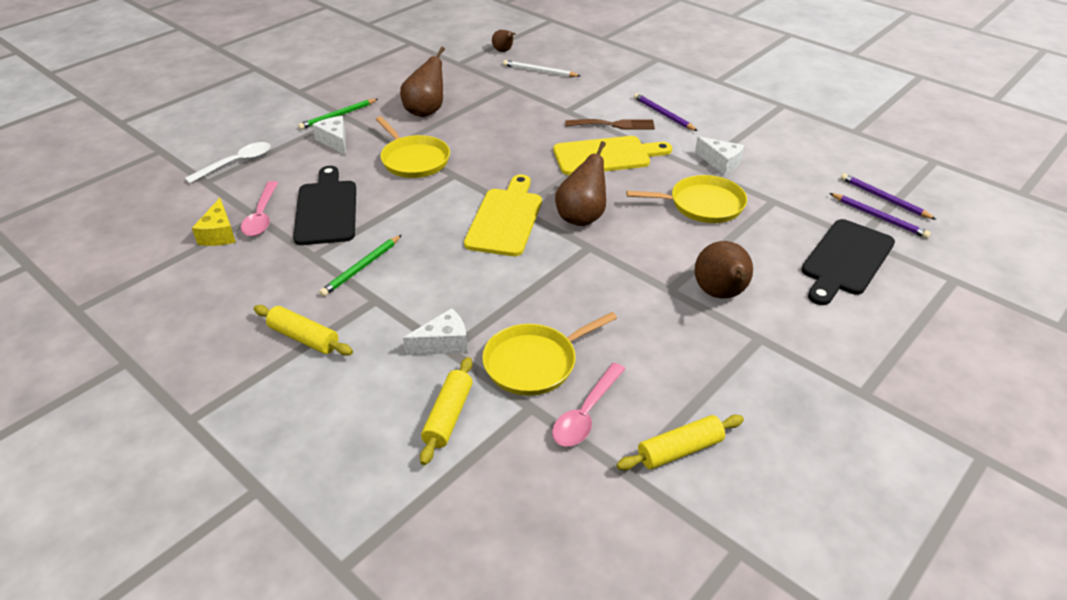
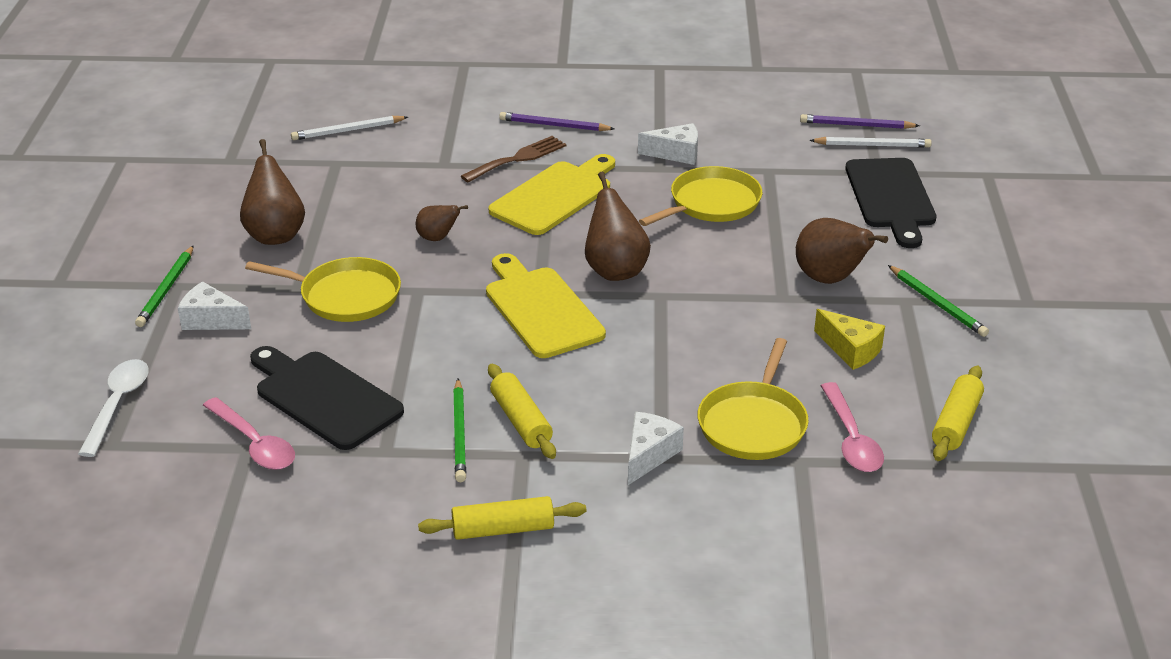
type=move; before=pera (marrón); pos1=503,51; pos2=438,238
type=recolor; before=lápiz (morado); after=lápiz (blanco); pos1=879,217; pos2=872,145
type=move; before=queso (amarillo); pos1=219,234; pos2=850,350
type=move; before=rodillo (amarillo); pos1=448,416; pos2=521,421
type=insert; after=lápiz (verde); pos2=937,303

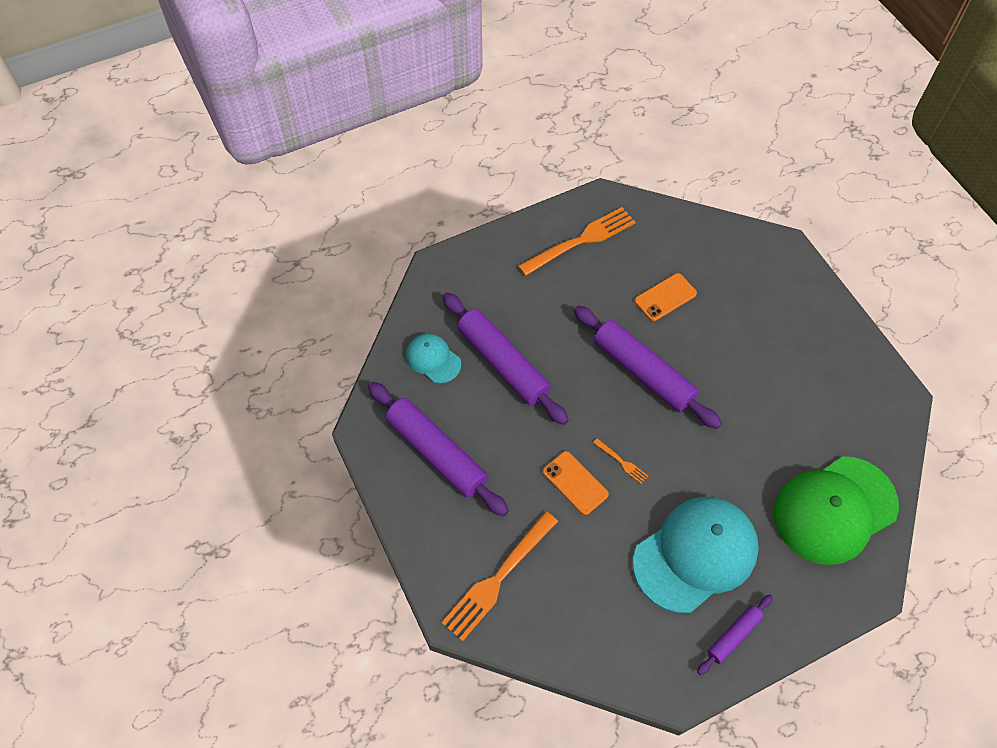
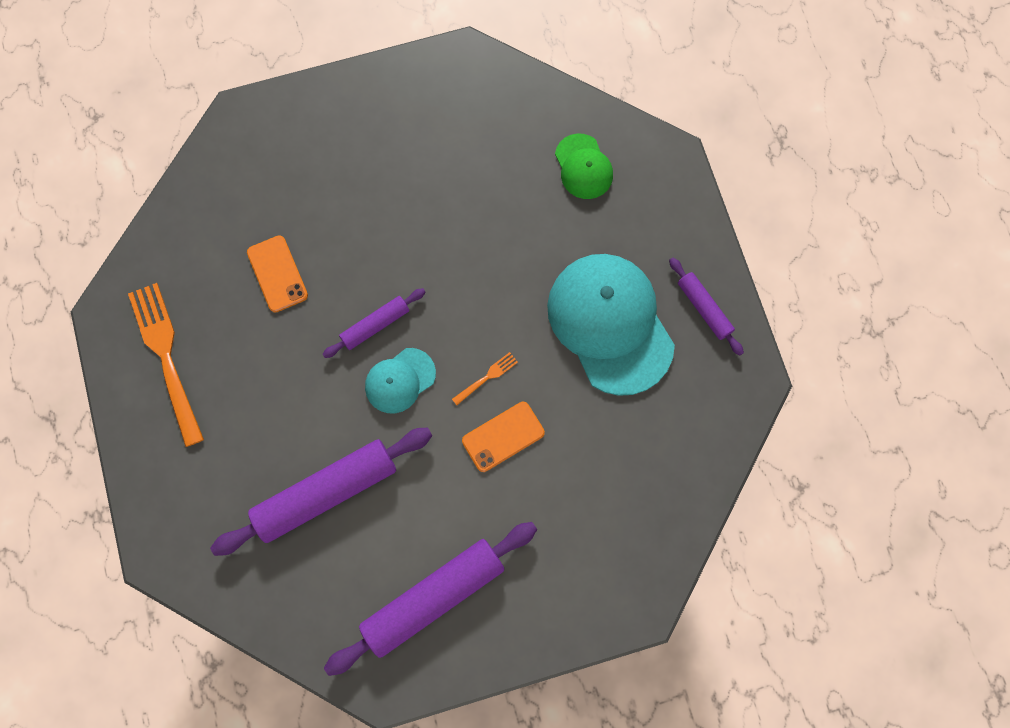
type=resize; before=rodillo (morado); pos1=643,372; pos2=375,325; scale=0.52
type=move; before=gorra (turquesa); pos1=433,359; pos2=400,380
type=resize; before=gorra (verde); pos1=834,510; pos2=583,167; scale=0.5
type=delete; before=tenedor (naranja); pos1=498,578

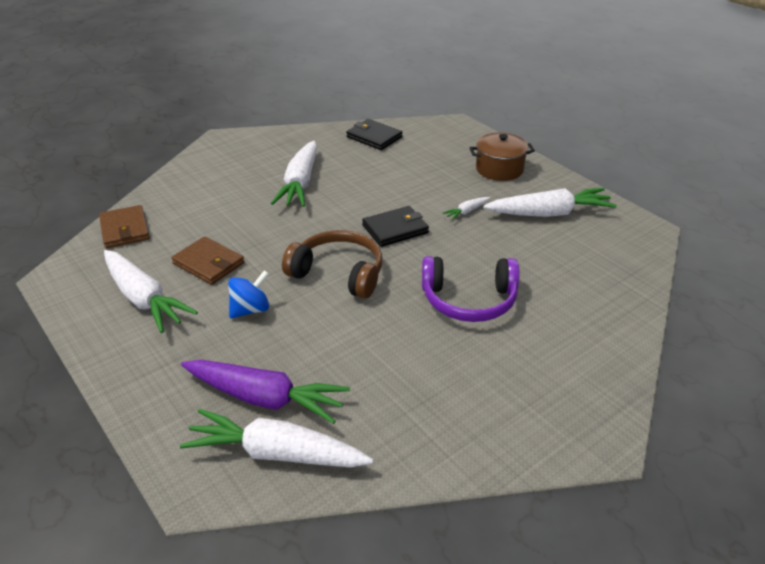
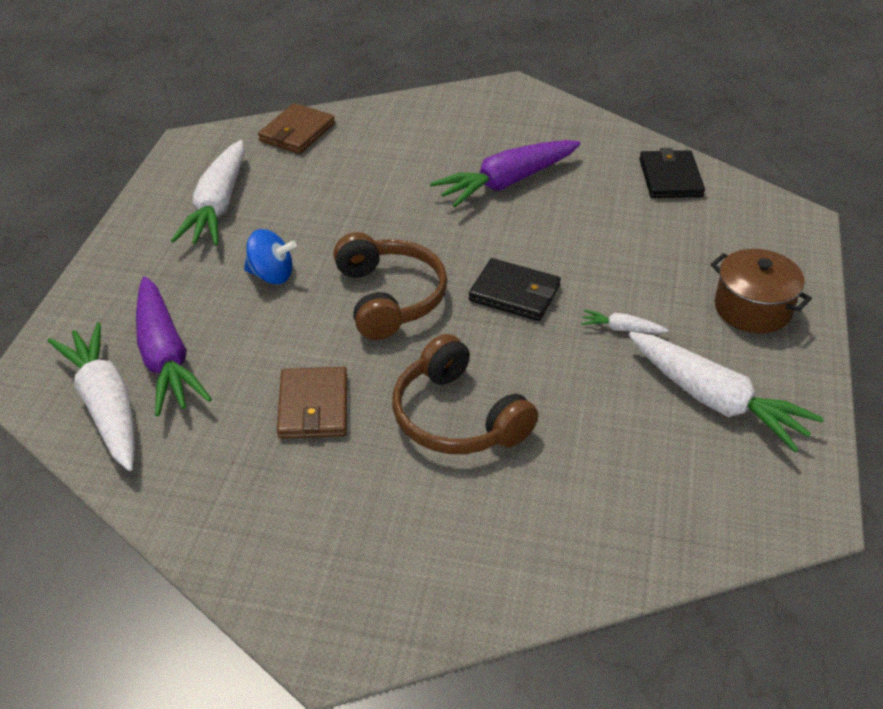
type=recolor; before=zanahoria (blanco); after=zanahoria (morado); pos1=300,183; pos2=506,183
type=move; before=cartera (marrón); pos1=209,263; pos2=313,406
type=recolor; before=auriculares (morado); after=auriculares (marrón); pos1=469,300; pos2=456,417

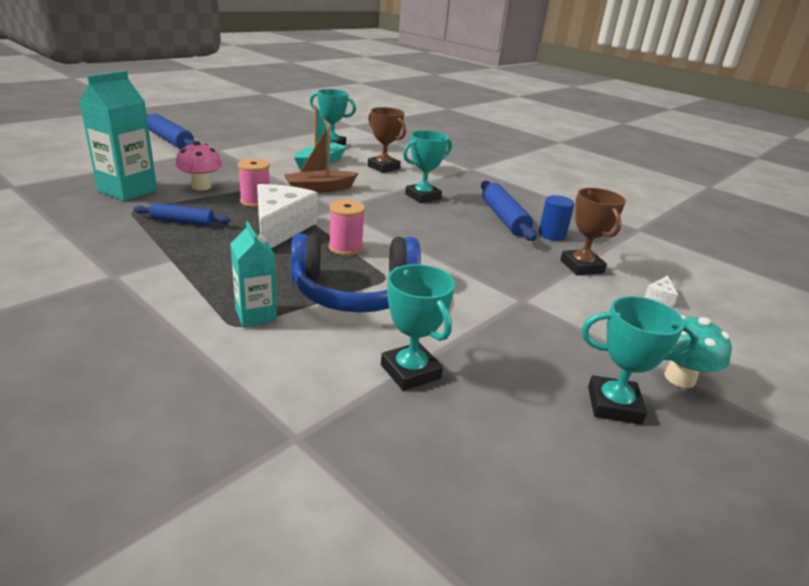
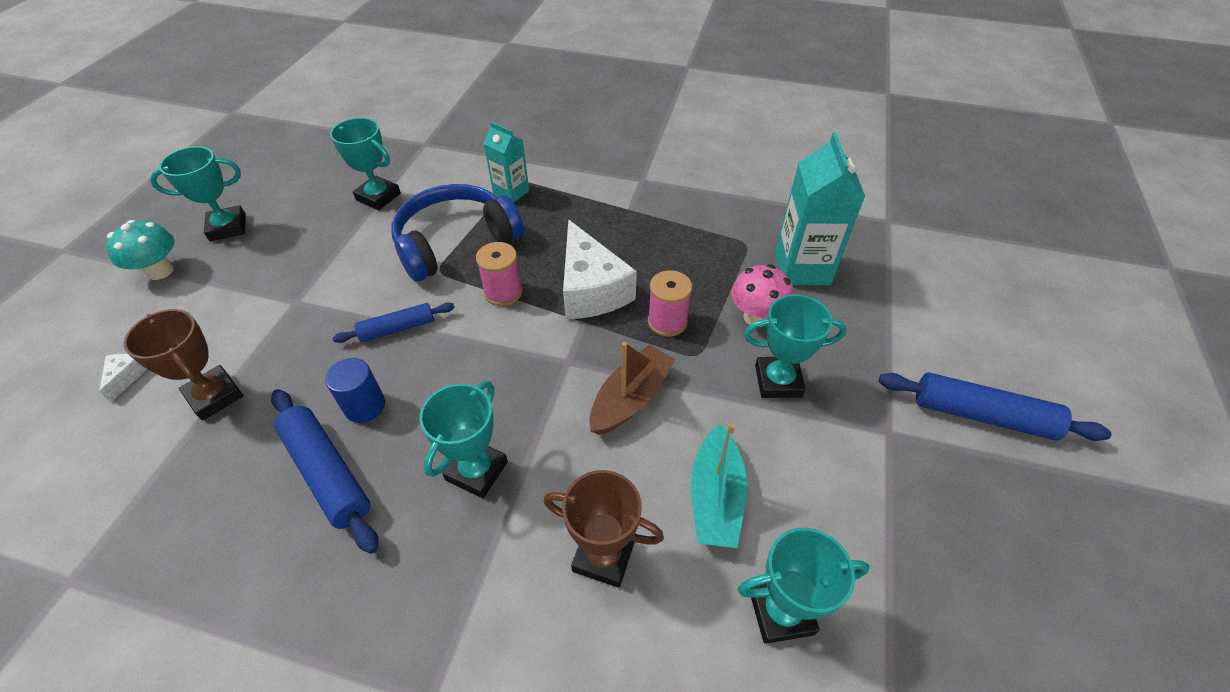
type=move; before=cilindro (azul); pos1=552,235; pos2=365,406
type=move; before=rodillo (azul); pos1=182,222; pos2=397,328
type=insert; after=trofeo (turquesa); pos2=778,381

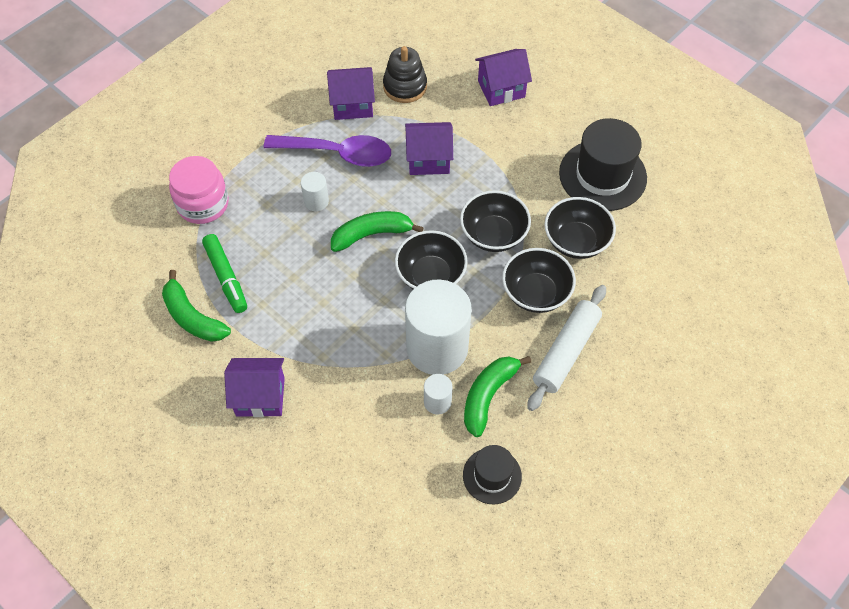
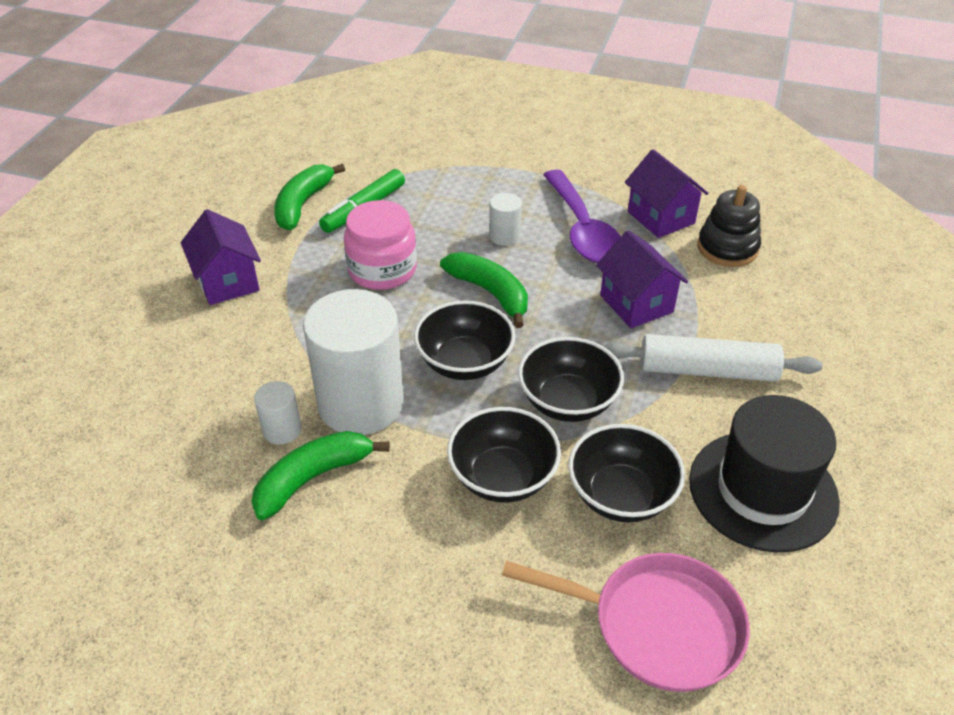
type=delete; before=casa (morado); pos1=501,89
type=move; before=tarro (rosa); pos1=203,204; pos2=382,270
type=move; before=rodillo (blanco); pos1=566,352; pos2=707,371
type=rotate; before=plátano (verde); pos1=488,396; pos2=313,478; turn=-45
type=delete; before=sombrero (negro); pos1=492,476
type=insert; after=sartén (rosa); pos2=657,625

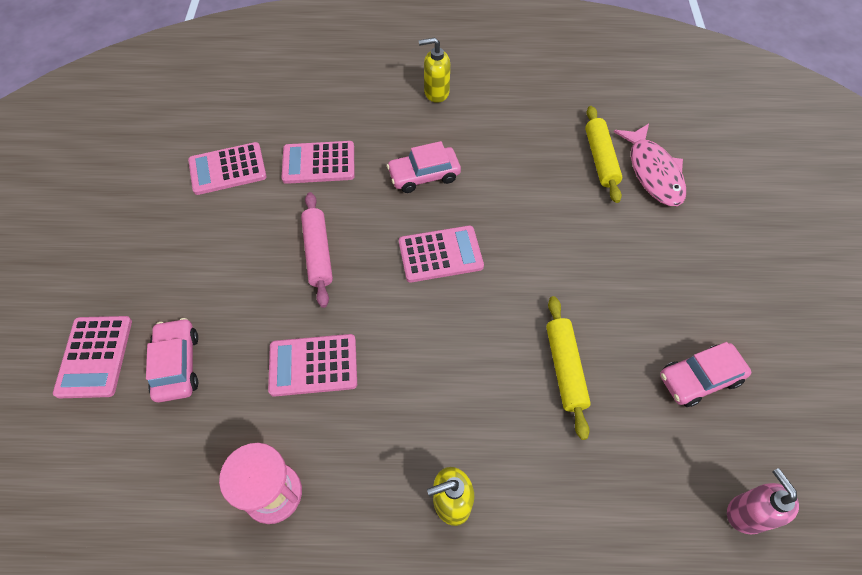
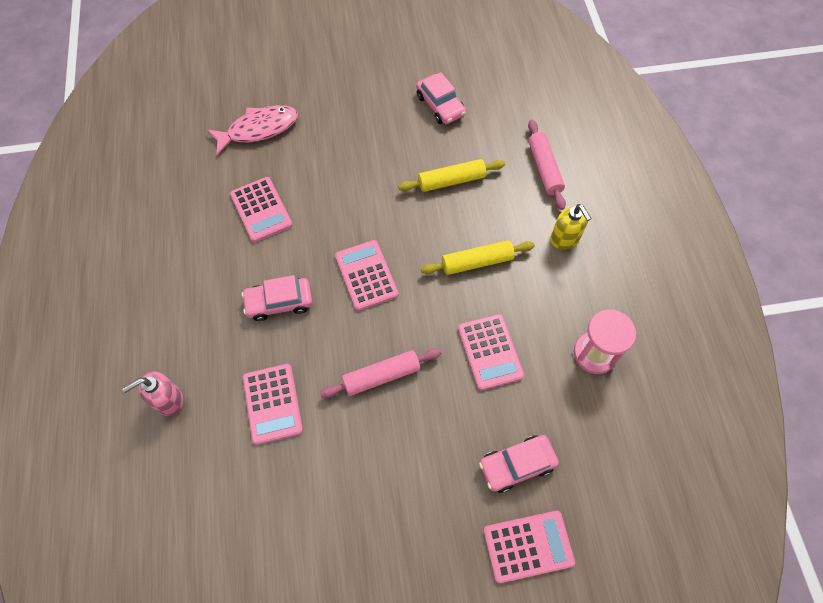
type=delete; before=dispensador de jabón (amarillo); pos1=436,92
type=move; before=rodillo (amarillo); pos1=600,159; pos2=477,262
type=rotate; before=coche (rosa); pos1=424,175; pos2=279,302; turn=105
type=move; before=calculadora (rosa); pos1=227,169; pos2=261,210
type=move; before=dispensador de jabón (rosa); pos1=746,513; pos2=169,400
type=insert; after=rodillo (rosa); pos2=544,168

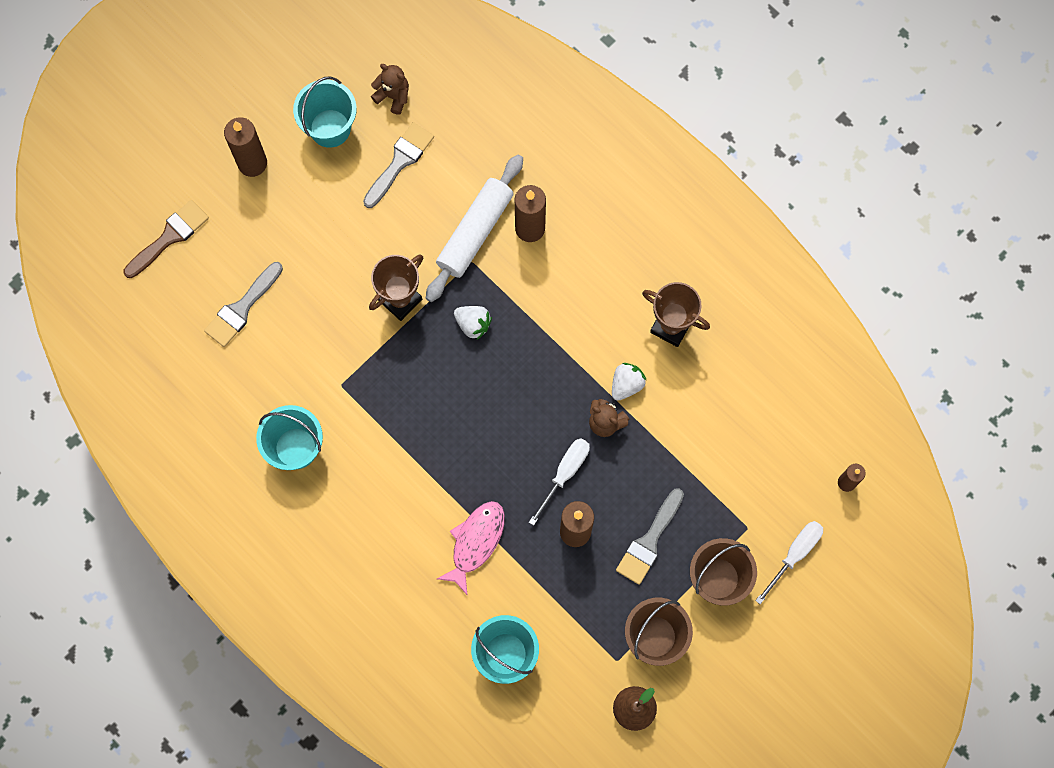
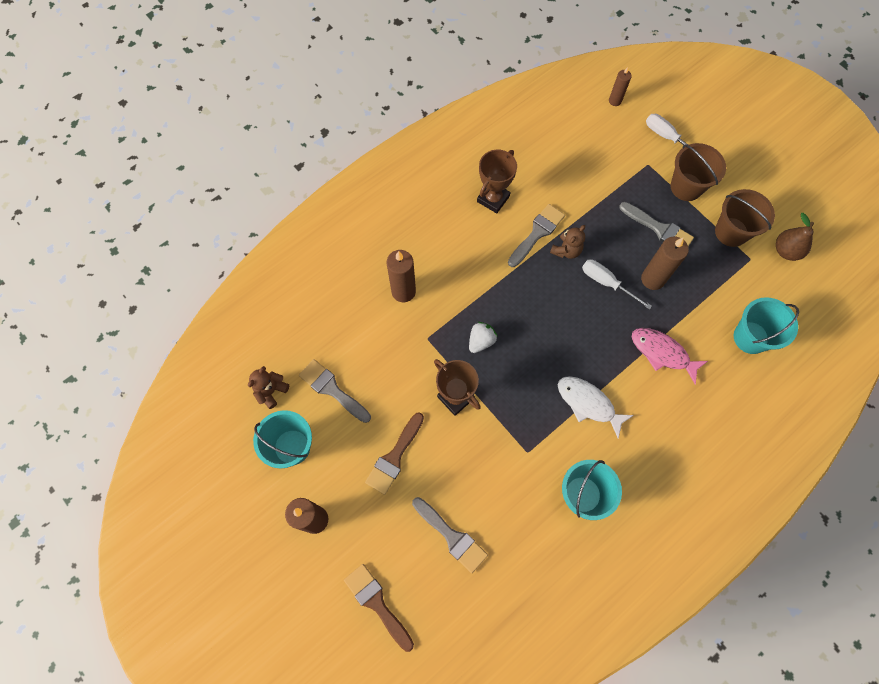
type=delete; before=rodillo (blanco); pos1=475,232
type=replace; before=fresa (blanco); after=pincel (gris); pos1=626,384; pos2=537,233
type=insert; after=pez (blanco); pos2=588,403
type=insert; after=pincel (marrón); pos2=394,457

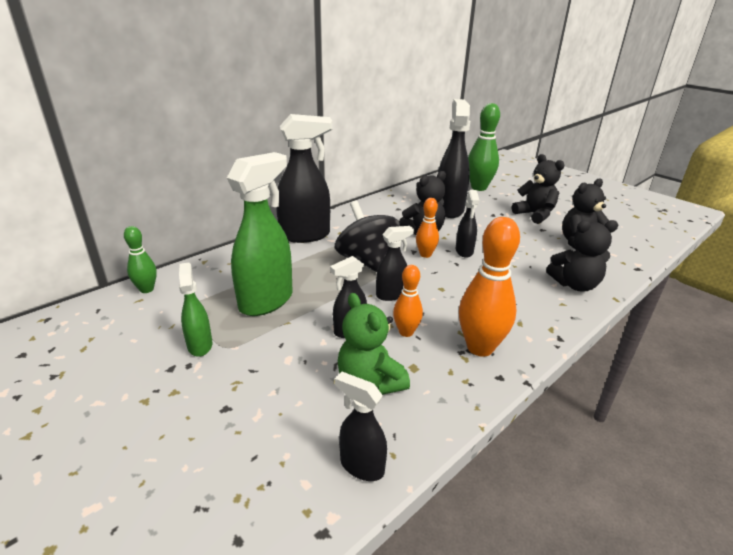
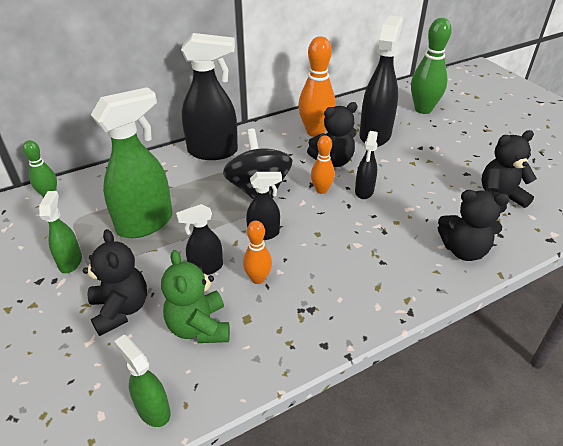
type=move; before=osito (negro); pos1=534,215; pos2=121,309
type=move; before=bolo (naranja); pos1=480,347; pos2=315,132
type=recolor; before=pulverizador (negro); after=pulverizador (verde); pos1=361,466; pos2=153,409

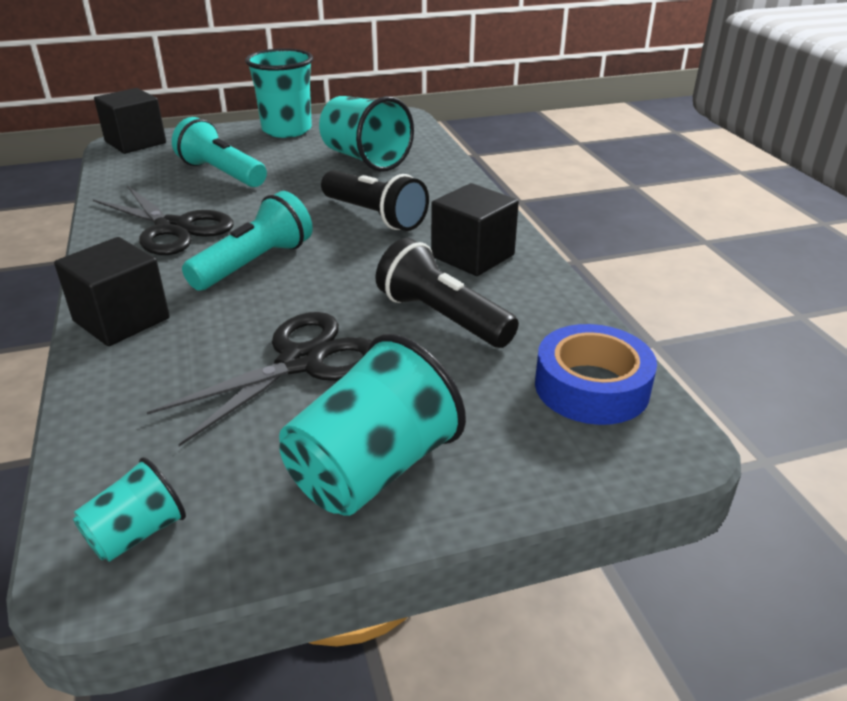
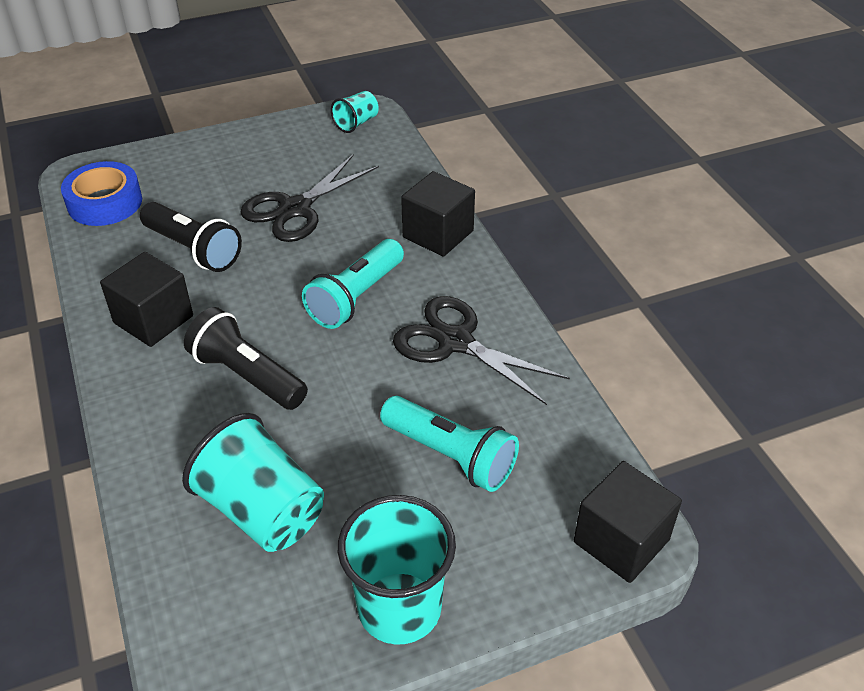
type=delete; before=vaso (turquesa); pos1=372,470

